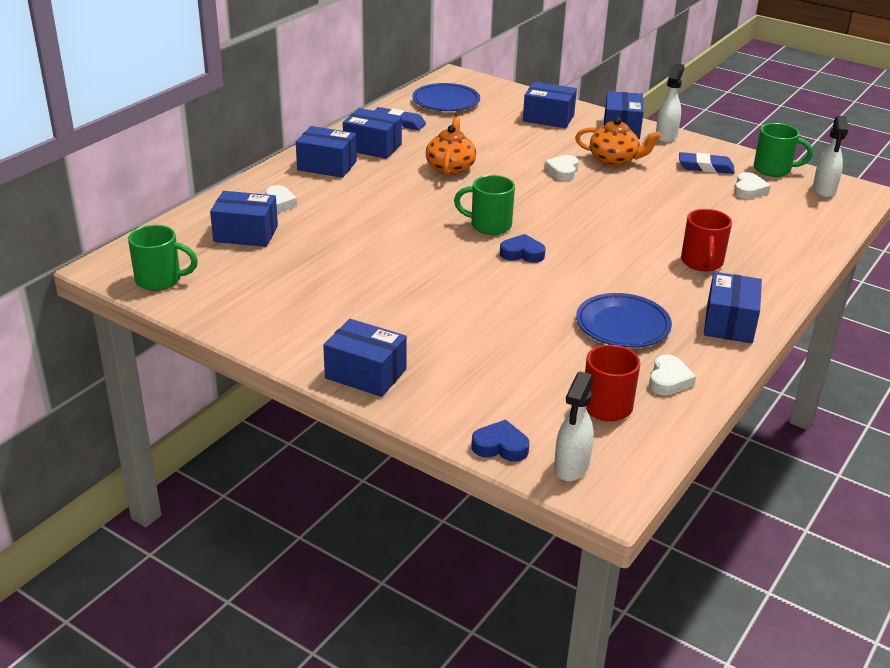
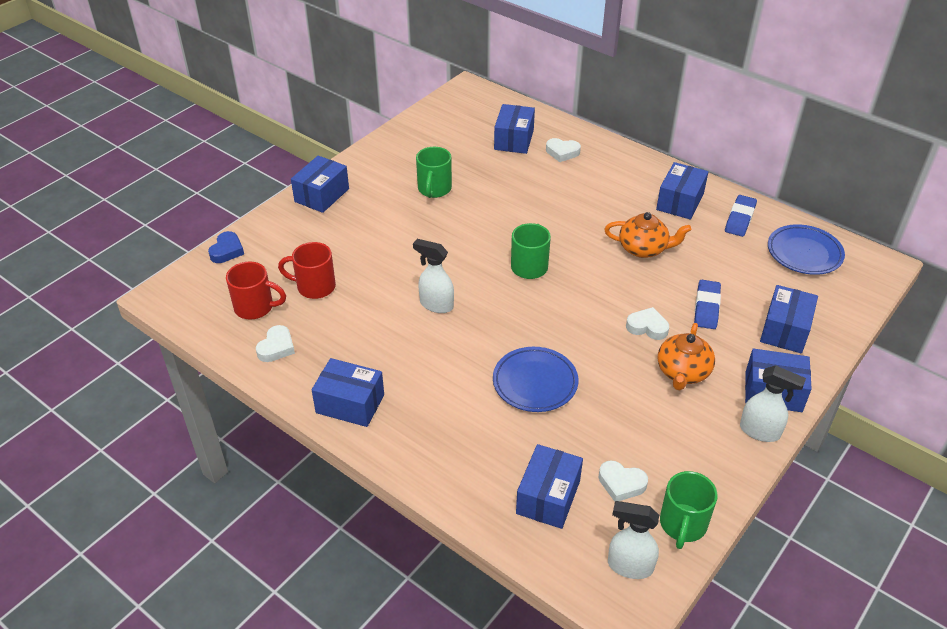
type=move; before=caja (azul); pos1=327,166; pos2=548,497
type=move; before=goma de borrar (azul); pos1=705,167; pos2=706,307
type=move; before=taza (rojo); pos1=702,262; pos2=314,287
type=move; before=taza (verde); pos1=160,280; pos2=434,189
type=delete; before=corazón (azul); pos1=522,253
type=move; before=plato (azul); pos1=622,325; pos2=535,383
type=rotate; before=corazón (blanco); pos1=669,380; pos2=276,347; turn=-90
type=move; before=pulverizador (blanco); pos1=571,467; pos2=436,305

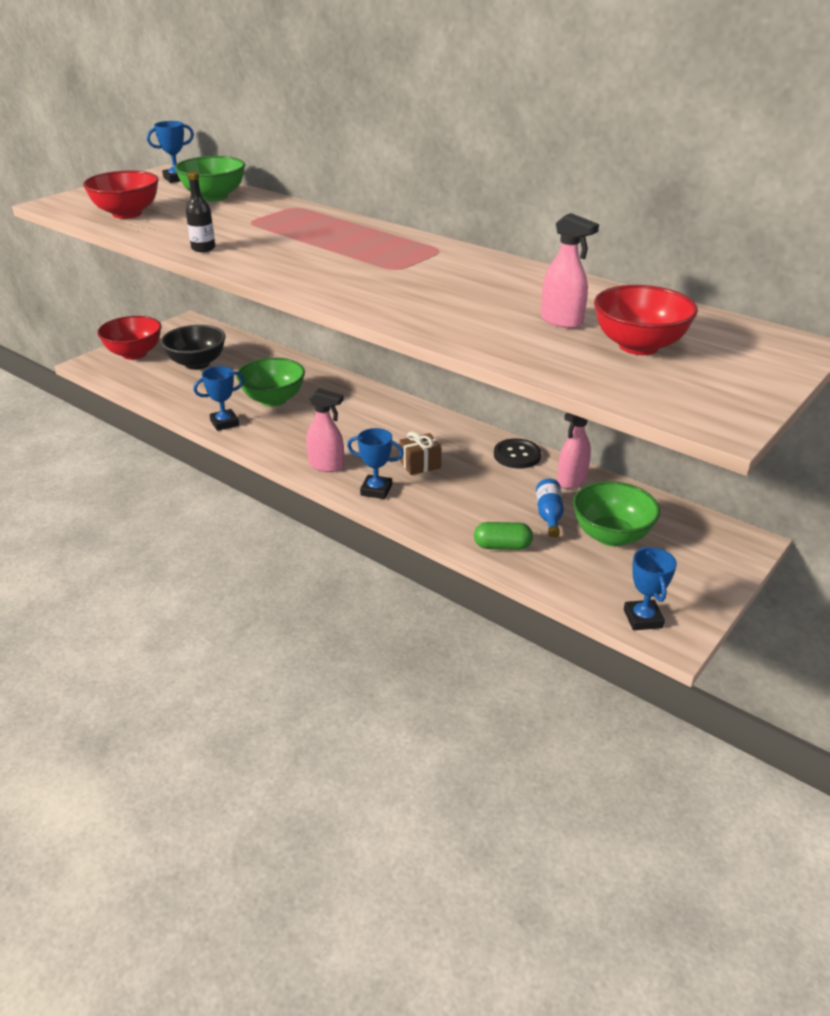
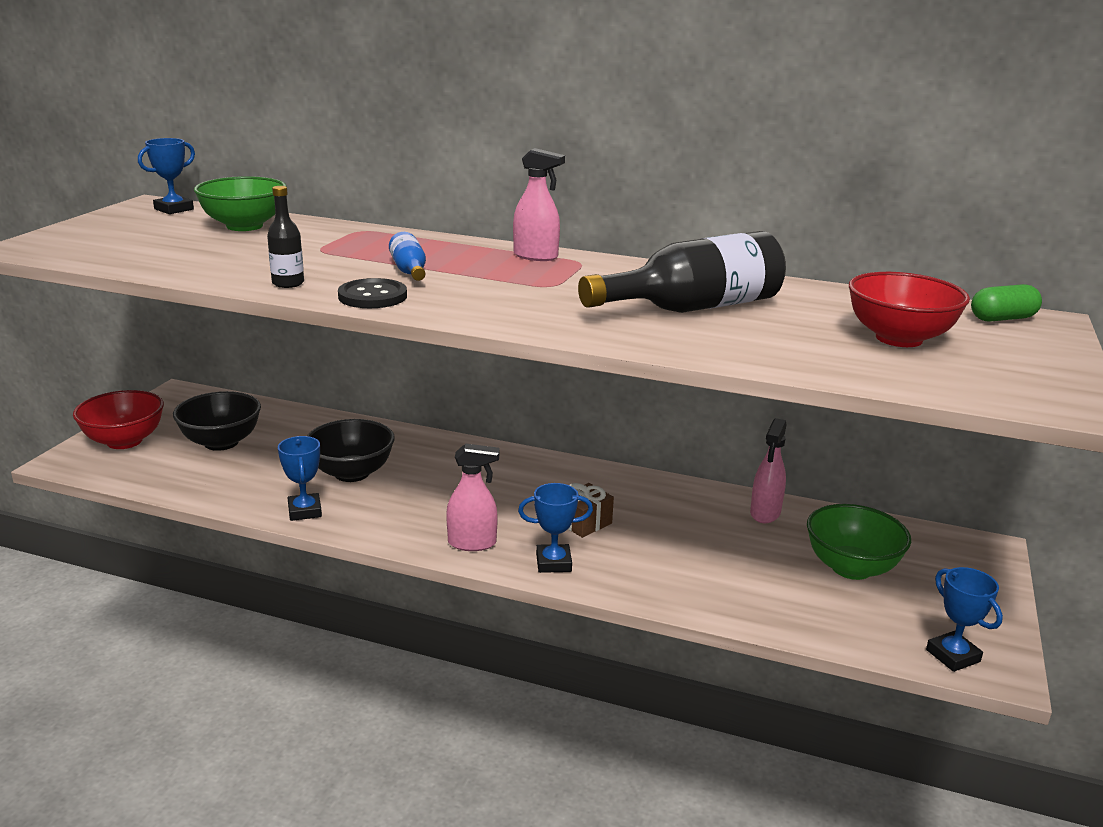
type=delete; before=cuenco (rojo); pos1=127,214
type=move; before=pulverizador (rosa); pos1=562,321; pos2=536,256
type=recolor; before=cuenco (verde); after=cuenco (negro); pos1=273,400; pos2=352,473
type=rotate; before=trofeo (azul); pos1=224,423; pos2=305,511; turn=-60
type=move; before=botón (negro); pos1=517,455; pos2=372,296
type=move; before=botella (azul); pos1=549,515; pos2=409,271
type=move; before=cápsula (verde); pos1=502,546; pos2=1002,319
type=insert; after=botella (negro); pos2=693,308

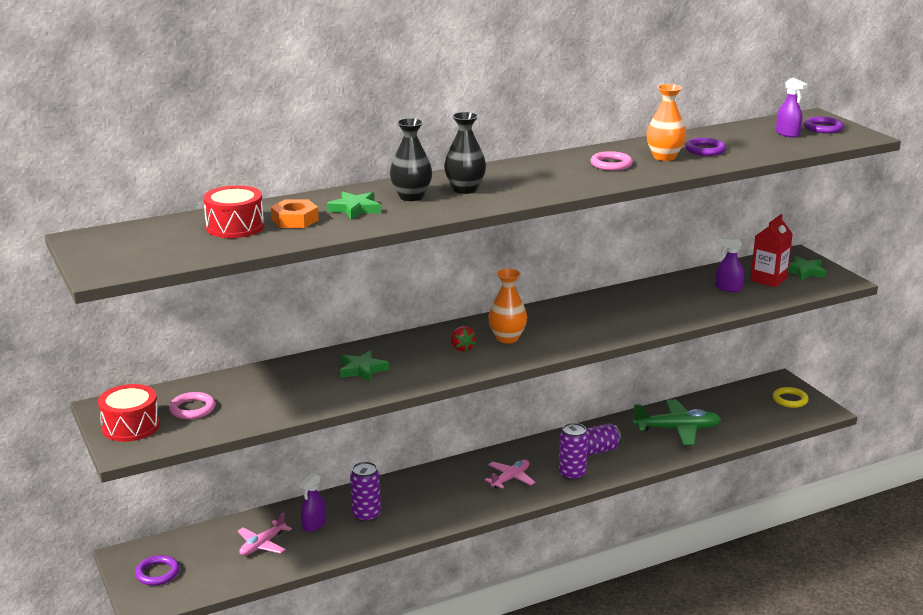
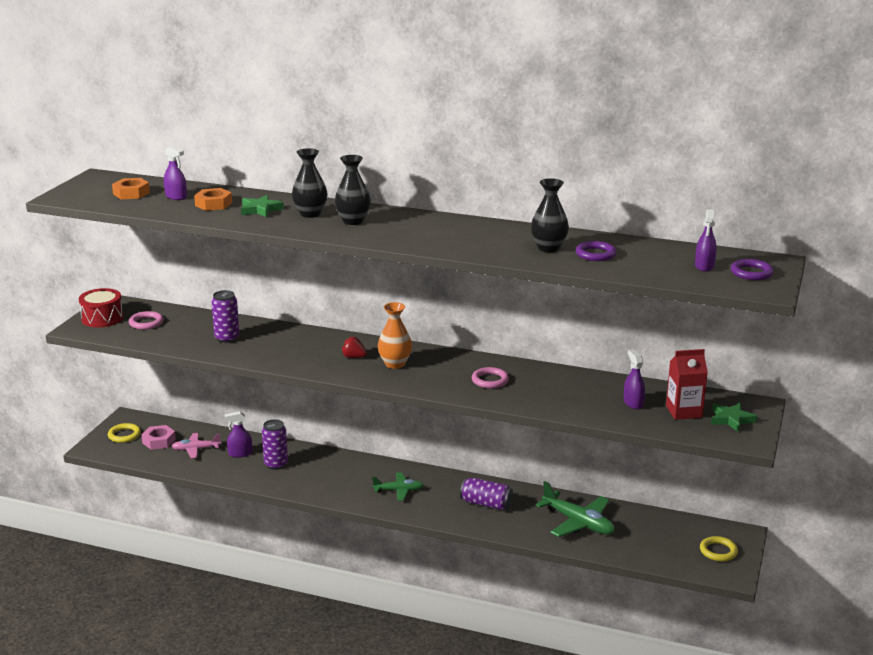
type=recolor; before=florero (naranja); after=florero (negro); pos1=664,157; pos2=548,248
type=move; before=anillo (rosa); pos1=611,164; pos2=490,380
type=replace; before=tambor (rojo); after=pulverizador (morado); pos1=235,227; pos2=176,197
type=rotate; before=fresa (rojo); pos1=462,348; pos2=354,357; turn=90
type=delete; before=estrella (verde); pos1=362,370
type=move; before=lata (morado); pos1=572,474; pos2=227,338
type=recolor; before=avión (rosa); after=avión (verde); pos1=510,478; pos2=398,491
type=recolor; before=anillo (morado); after=anillo (amarillo); pos1=157,573; pos2=124,435
type=insert; after=tuerca (naranja); pos2=131,193
type=insert; after=tuerca (rosa); pos2=159,441

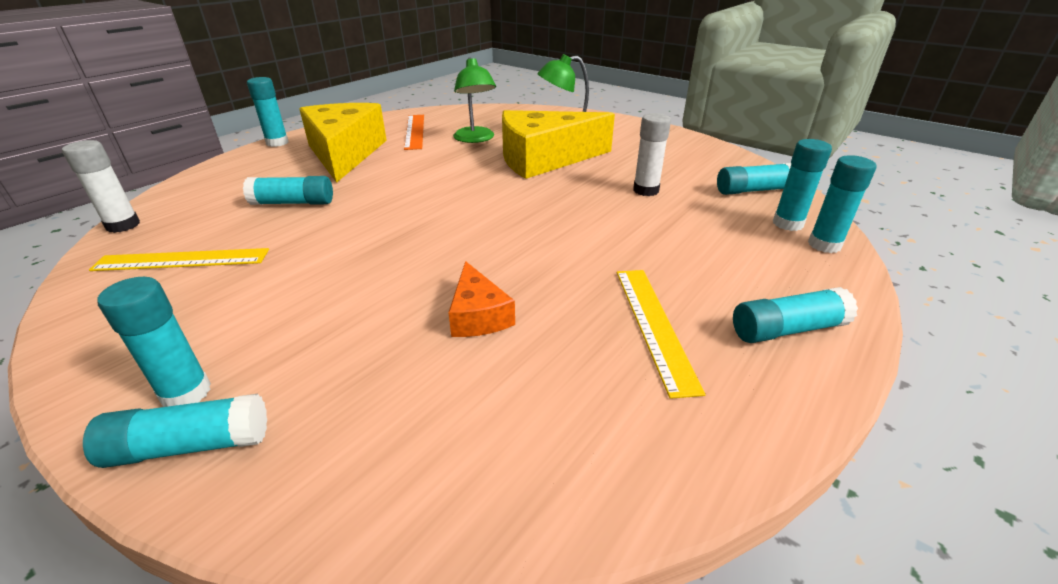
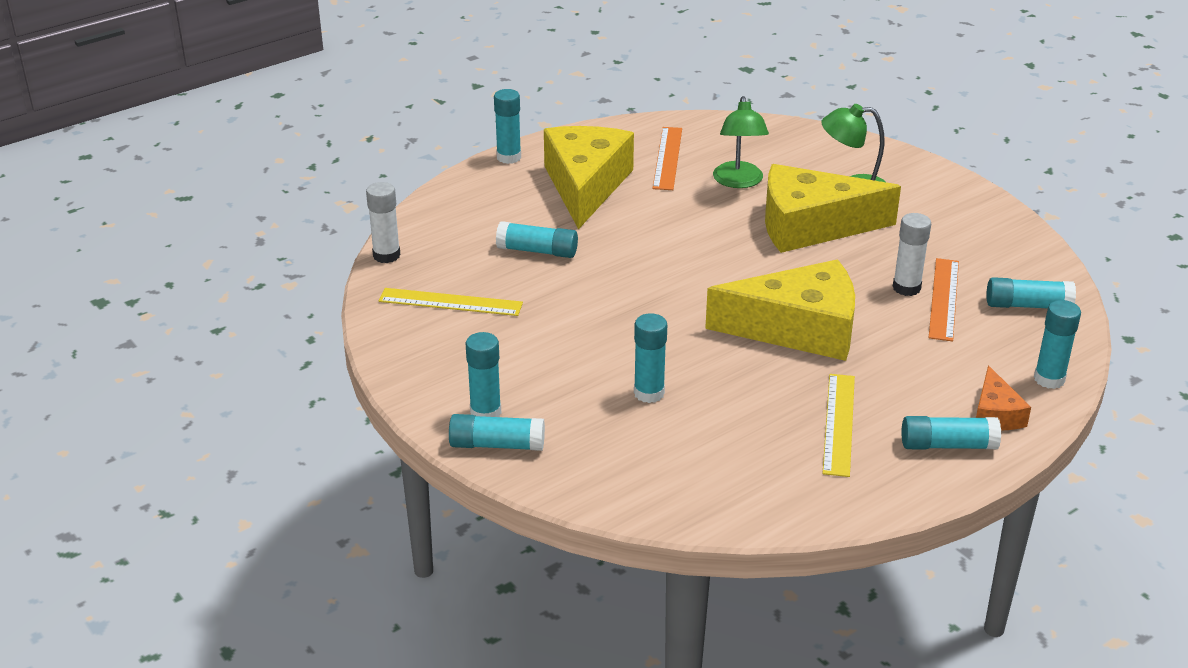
type=move; before=barra de pegamento (turquesa); pos1=787,224; pos2=649,393
type=move; before=queso (naranja); pos1=478,315; pos2=995,414
type=insert; after=regla (naranja); pos2=944,299
type=insert; after=queso (amarillo); pos2=798,329

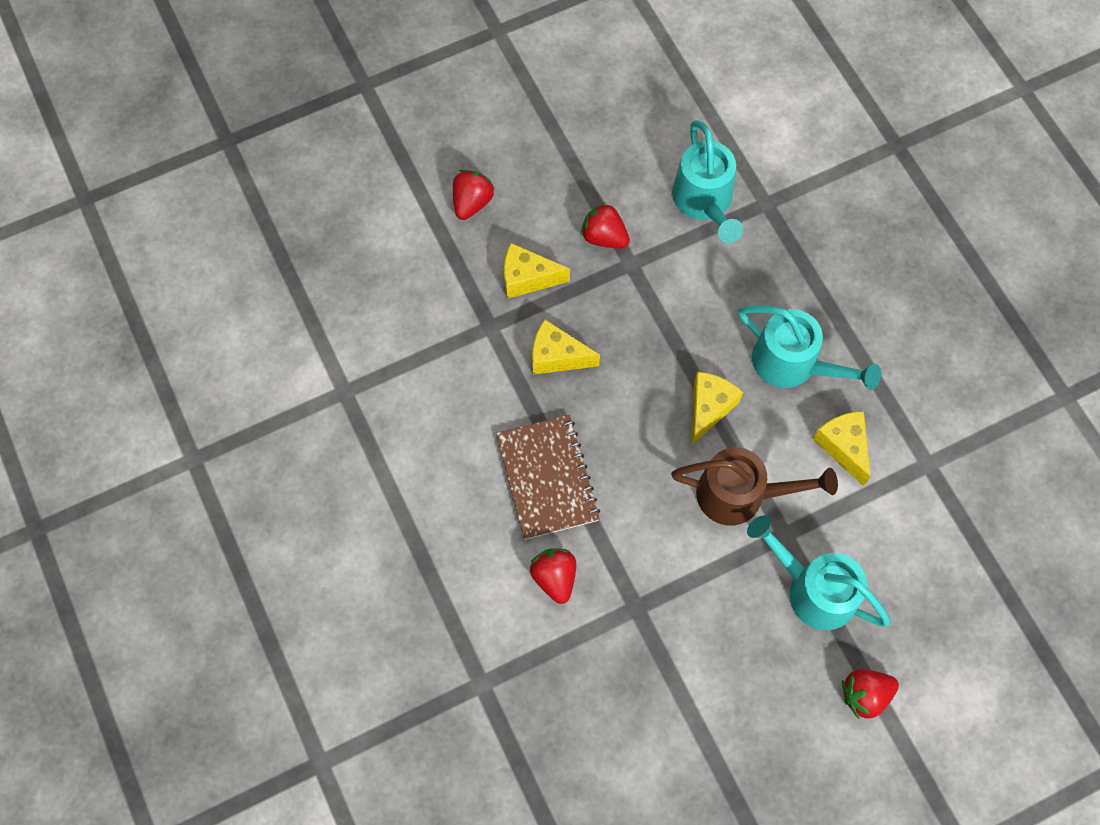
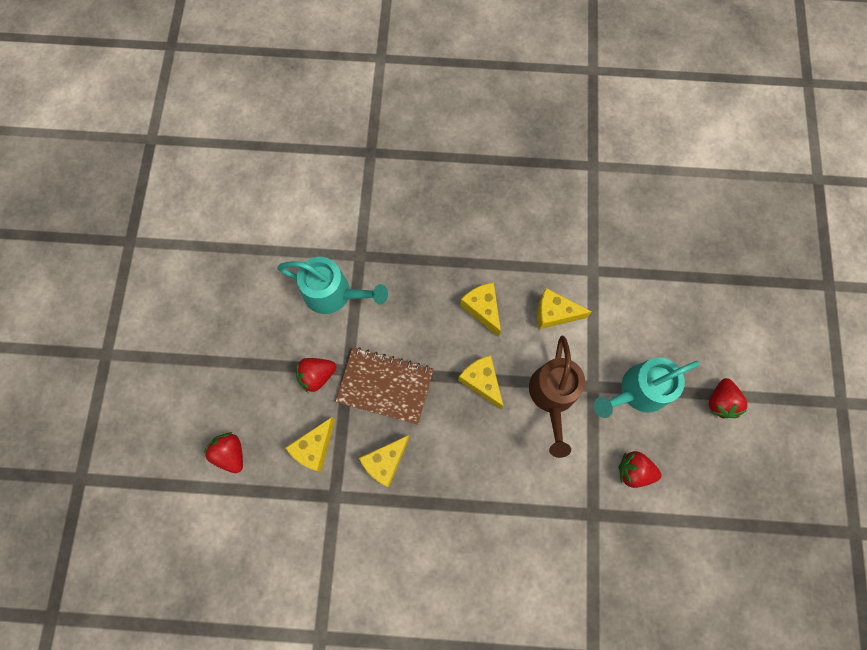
type=replace; before=regadera (turquesa); after=queso (amarillo); pos1=793,365; pos2=482,309
type=move; before=cuaderno (marrón); pos1=547,478; pos2=385,386
type=rotate; before=regadera (marrón); pos1=741,495; pos2=552,397; turn=150
type=move; before=fresa (rojo); pos1=554,577; pos2=634,471

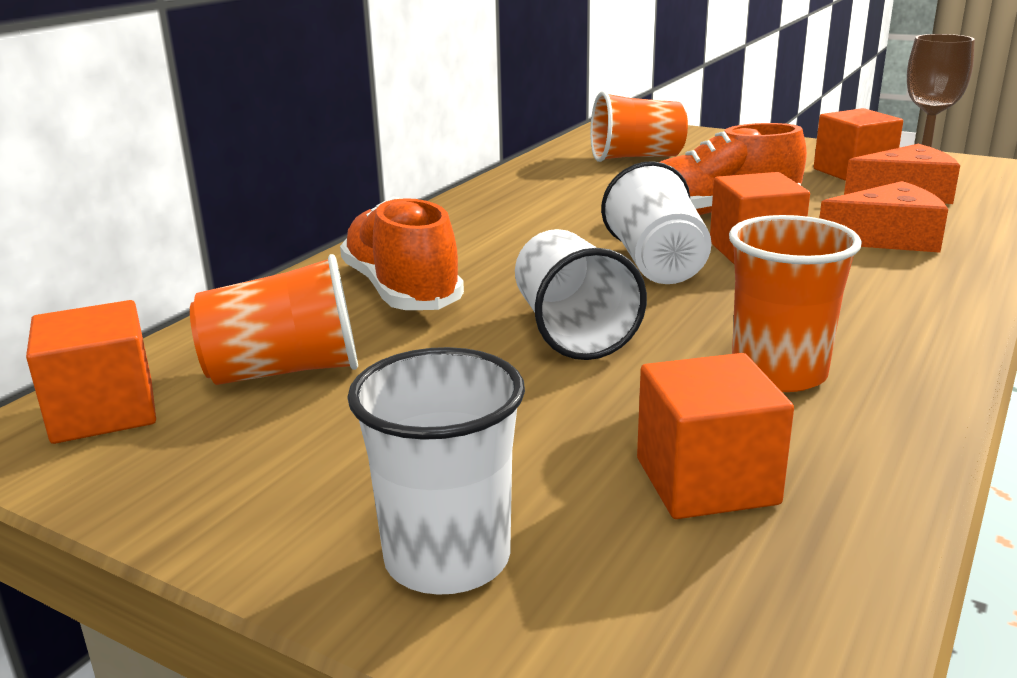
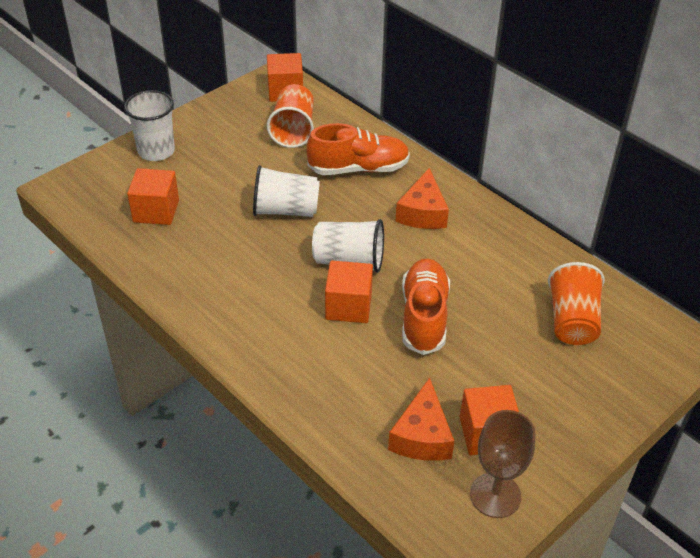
type=move; before=queso (naranja); pos1=887,238; pos2=423,213
type=delete; before=vaso (naranja); pos1=778,373

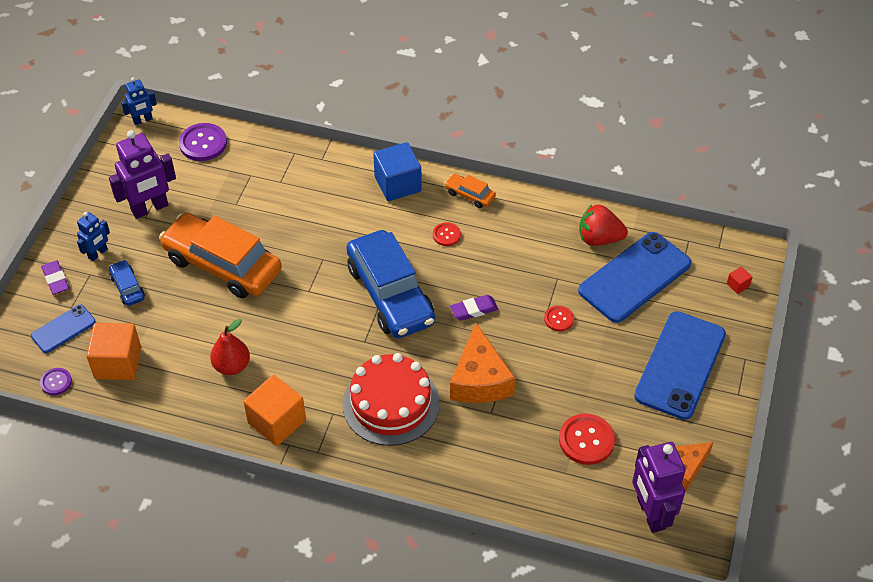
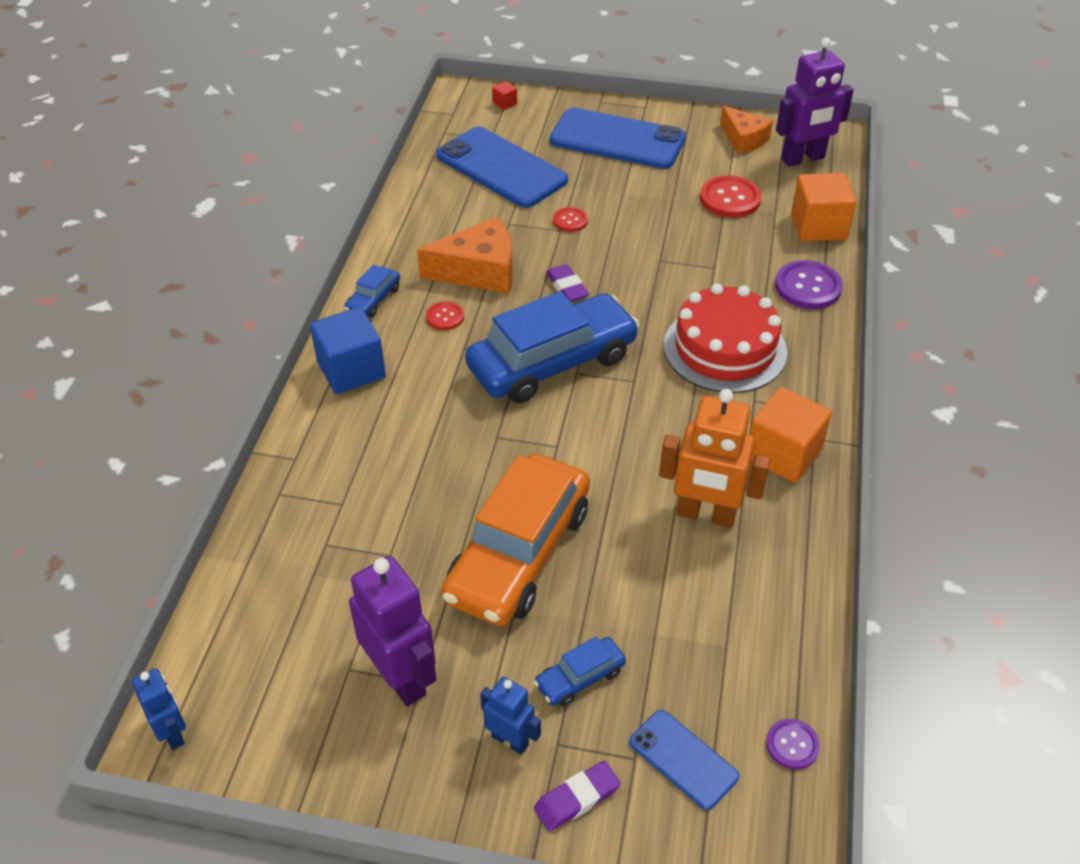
type=move; before=botón (morado); pos1=203,143; pos2=808,287
type=recolor; before=coche (naranja); after=coche (azul); pos1=470,195; pos2=373,299
type=delete; before=fresa (rojo); pos1=599,238
type=replace; before=pera (rojo); after=robot (naranja); pos1=232,366; pos2=705,515
type=move; before=cubo (naranja); pos1=118,363; pos2=818,226
type=move; before=queso (naranja); pos1=480,379; pos2=479,271

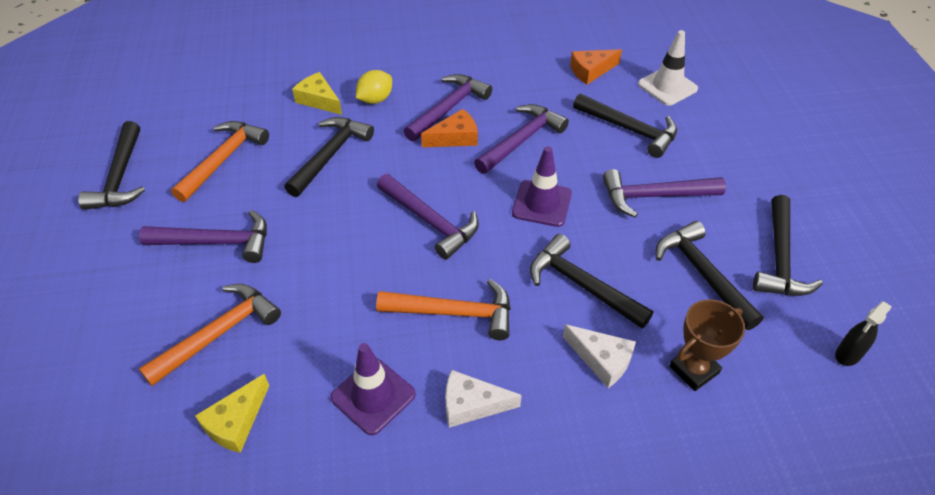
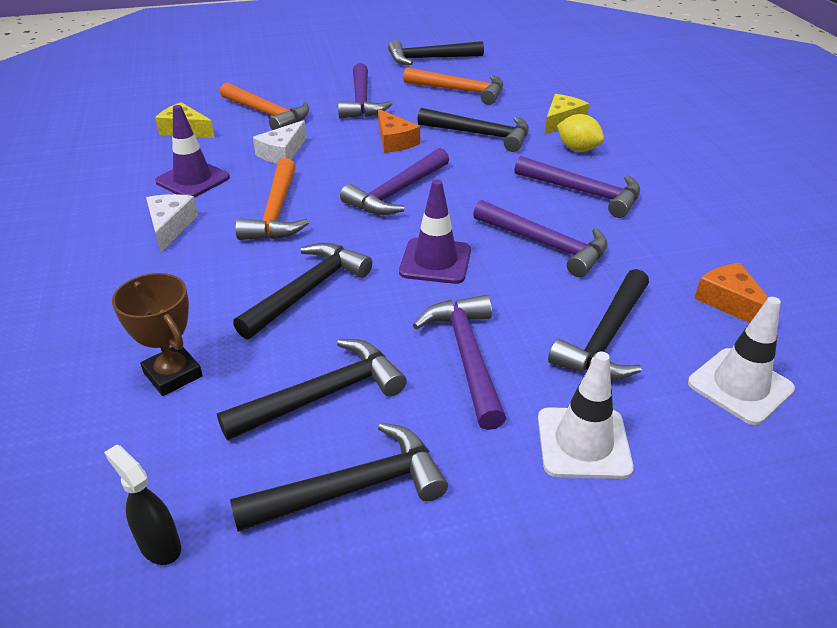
type=move; before=queso (naranja); pos1=455,138; pos2=394,141
type=rotate; before=martillo (negro); pos1=780,258; pos2=353,488; turn=150
type=move; before=queso (blanco); pos1=601,360; pos2=282,153
type=insert; after=cono de tráfico (blanco); pos2=583,443

